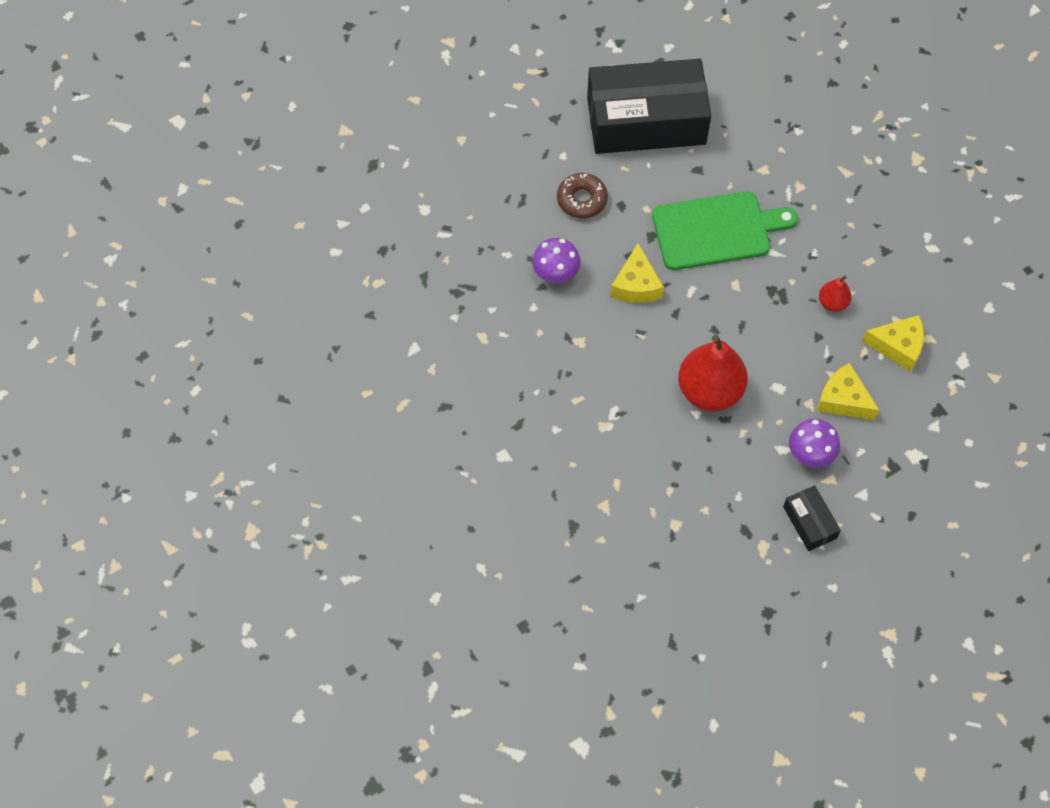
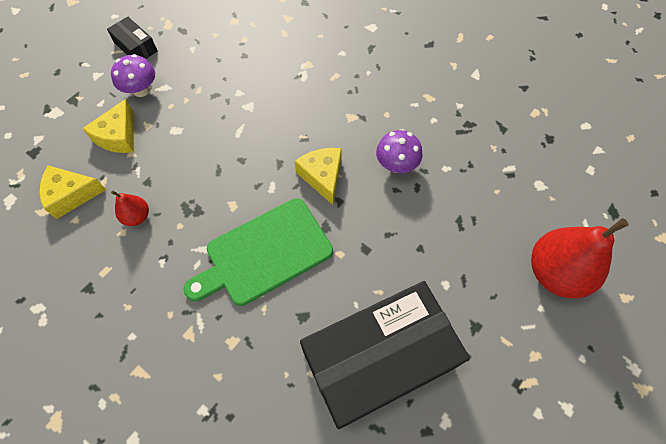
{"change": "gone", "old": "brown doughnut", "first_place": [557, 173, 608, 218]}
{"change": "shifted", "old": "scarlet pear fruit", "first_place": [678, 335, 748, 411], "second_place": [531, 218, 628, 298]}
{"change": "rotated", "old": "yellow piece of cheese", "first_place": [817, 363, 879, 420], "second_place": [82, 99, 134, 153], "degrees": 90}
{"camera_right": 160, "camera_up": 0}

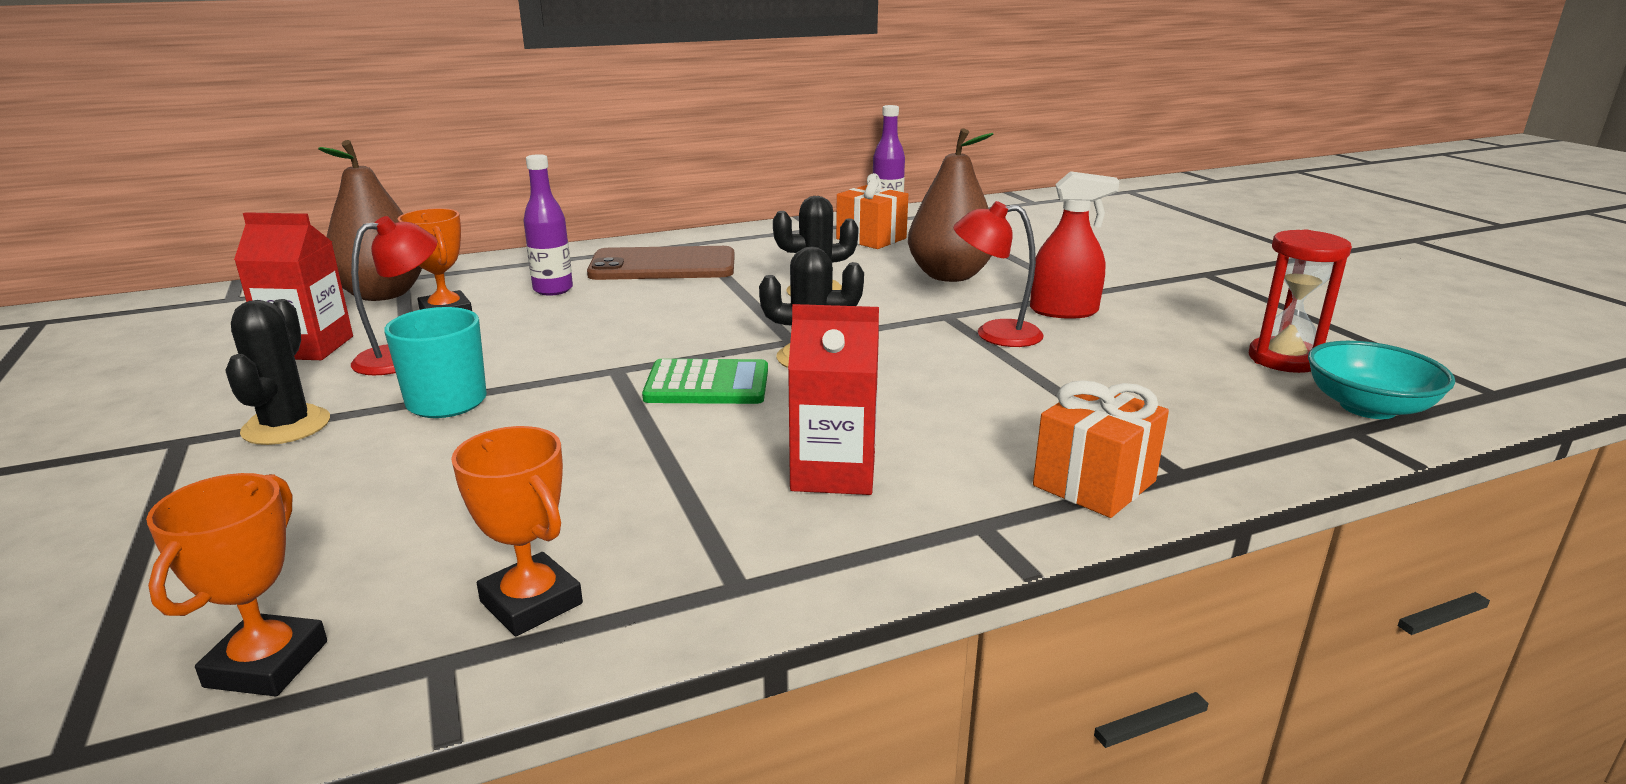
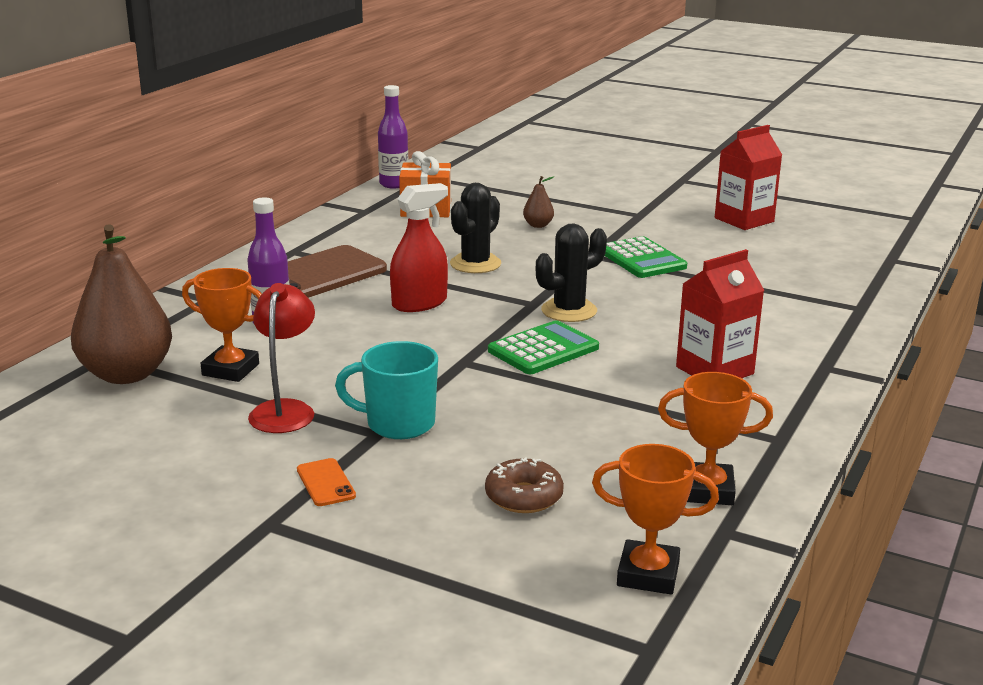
{"change": "scaled", "old": "brown pear fruit", "first_place": [908, 128, 994, 282], "second_place": [523, 176, 554, 228], "factor": 0.42}
{"change": "shifted", "old": "scarlet spray cleaner", "first_place": [1030, 171, 1119, 319], "second_place": [390, 183, 448, 312]}
{"change": "swapped", "old": "scarlet lamp", "new": "green adding machine", "first_place": [953, 201, 1044, 347], "second_place": [605, 236, 687, 278]}
{"change": "shifted", "old": "scarlet juice carton", "first_place": [234, 212, 353, 360], "second_place": [715, 125, 782, 230]}
{"change": "gone", "old": "scarlet sand timer", "first_place": [1249, 229, 1352, 373]}
{"change": "swapped", "old": "black saguaro cactus", "new": "orange phone", "first_place": [225, 299, 330, 445], "second_place": [297, 458, 356, 506]}
{"change": "gone", "old": "aqua serving bowl", "first_place": [1308, 341, 1455, 419]}
{"change": "gone", "old": "orange wrapped gift", "first_place": [1033, 380, 1169, 518]}
{"change": "rotated", "old": "orange prize cup", "first_place": [146, 473, 327, 696], "second_place": [592, 444, 719, 594], "degrees": -45}
{"change": "new", "new": "brown doughnut", "second_place": [485, 457, 564, 513]}
{"camera_right": -40, "camera_up": 0}

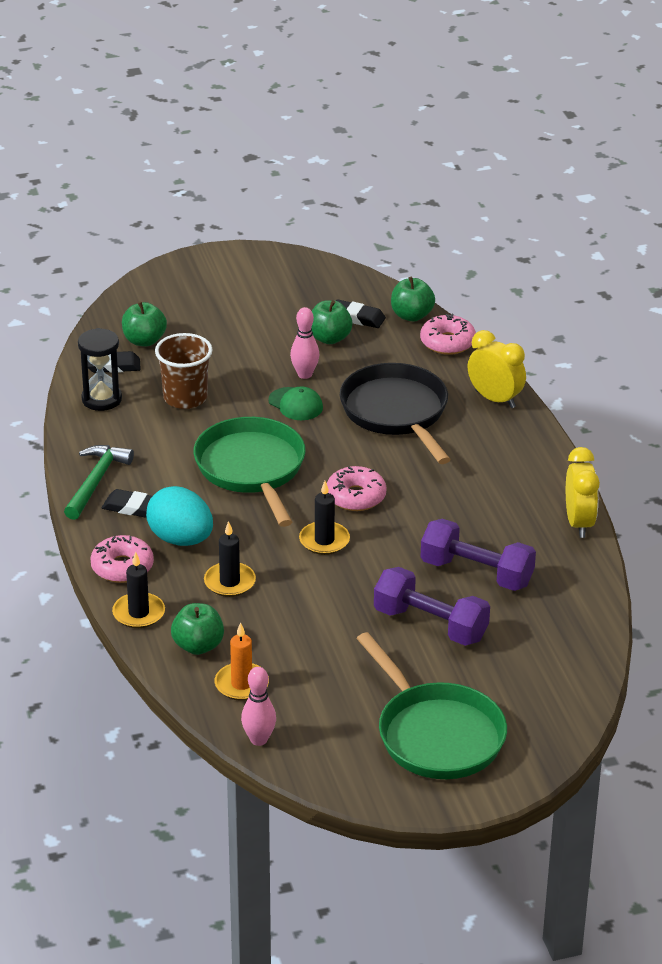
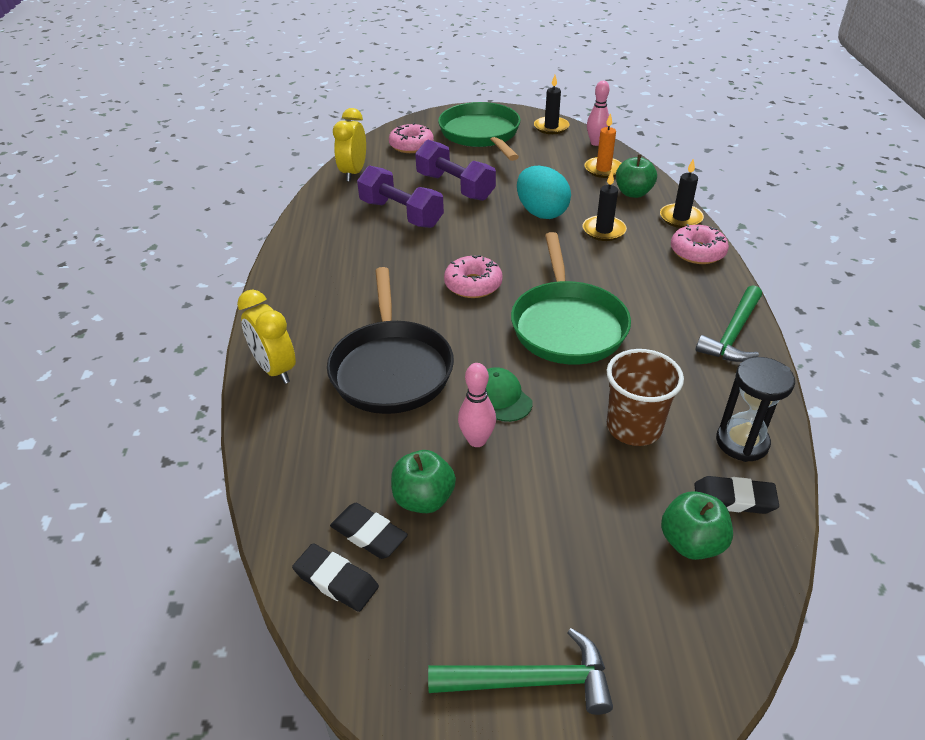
{"change": "gone", "old": "green toy apple", "first_place": [391, 277, 435, 321]}
{"change": "shifted", "old": "rose-pink doughnut", "first_place": [420, 314, 476, 355], "second_place": [389, 123, 434, 153]}
{"change": "shifted", "old": "yellow clock", "first_place": [566, 447, 600, 538], "second_place": [333, 108, 366, 182]}
{"change": "shifted", "old": "black wax candle", "first_place": [299, 481, 350, 555], "second_place": [534, 75, 569, 134]}
{"change": "shifted", "old": "aqua egg shape", "first_place": [146, 486, 213, 546], "second_place": [517, 166, 571, 219]}
{"change": "shifted", "old": "black gum eraser", "first_place": [102, 489, 152, 518], "second_place": [292, 543, 379, 612]}
{"change": "new", "new": "green claw hammer", "second_place": [428, 628, 613, 715]}
{"camera_right": -165, "camera_up": 5}

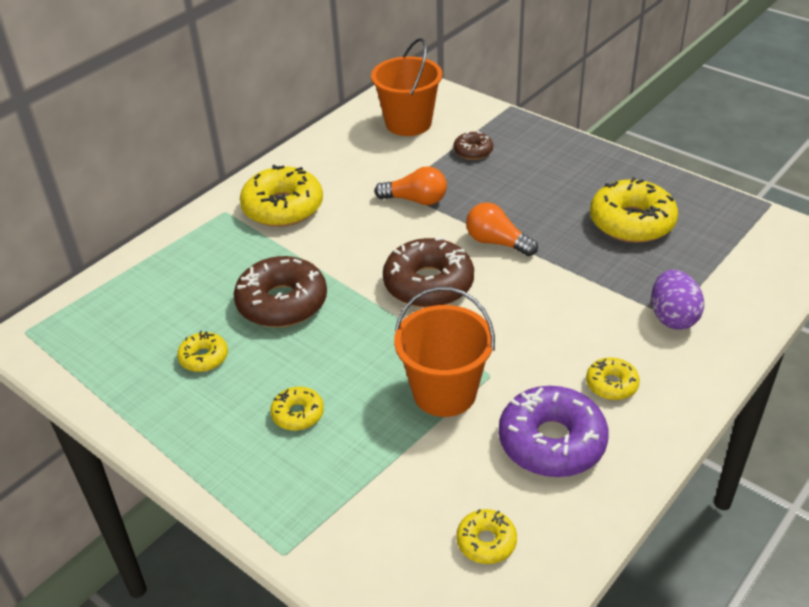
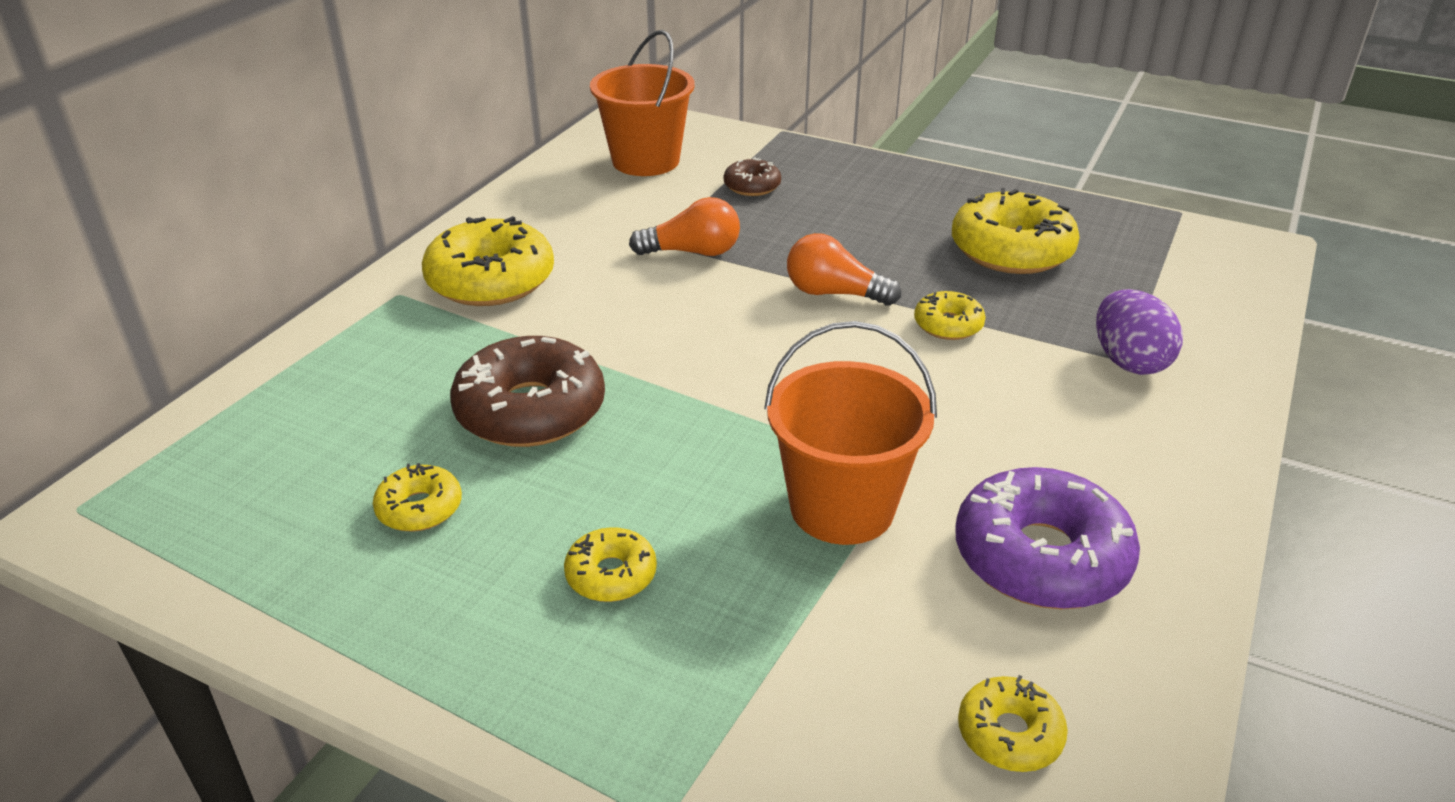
{"change": "gone", "old": "brown doughnut", "first_place": [383, 237, 474, 308]}
{"change": "shifted", "old": "yellow doughnut", "first_place": [586, 358, 640, 400], "second_place": [914, 291, 986, 340]}
{"camera_right": -15, "camera_up": -5}

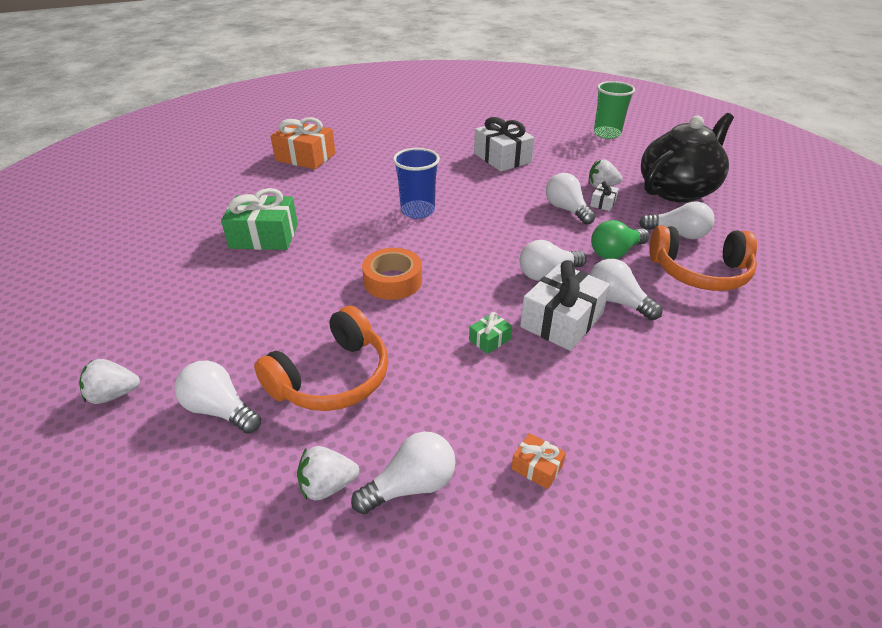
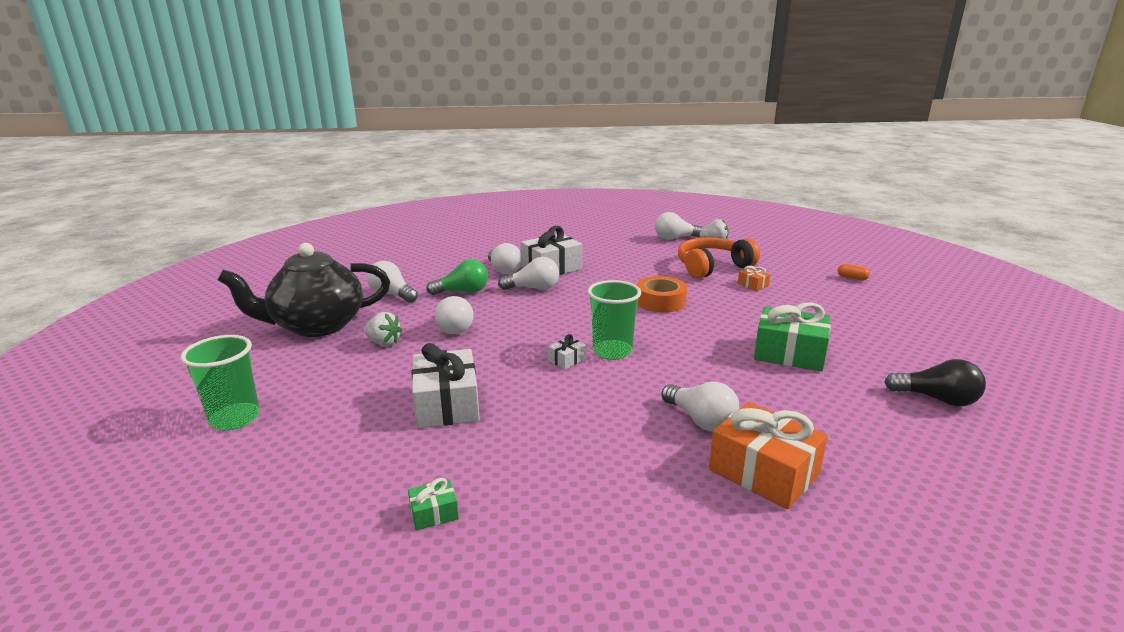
{"change": "repainted", "old": "cobalt cup", "new": "green cup", "first_place": [393, 148, 440, 219], "second_place": [587, 280, 641, 360]}
{"change": "shifted", "old": "snow-white wrapped gift", "first_place": [590, 181, 619, 211], "second_place": [548, 334, 586, 370]}
{"change": "gone", "old": "orange over-ear headphones", "first_place": [649, 225, 757, 291]}
{"change": "shifted", "old": "green wrapped gift", "first_place": [469, 312, 512, 354], "second_place": [408, 478, 459, 530]}
{"change": "swapped", "old": "snow-white strawberry", "new": "orange pill", "first_place": [79, 359, 140, 404], "second_place": [838, 264, 870, 281]}
{"change": "shifted", "old": "snow-white bulb", "first_place": [174, 361, 261, 434], "second_place": [662, 382, 740, 432]}
{"change": "shifted", "old": "orange wrapped gift", "first_place": [511, 433, 566, 489], "second_place": [738, 266, 770, 291]}
{"change": "new", "new": "black bulb", "second_place": [884, 359, 986, 406]}
{"camera_right": -160, "camera_up": -15}

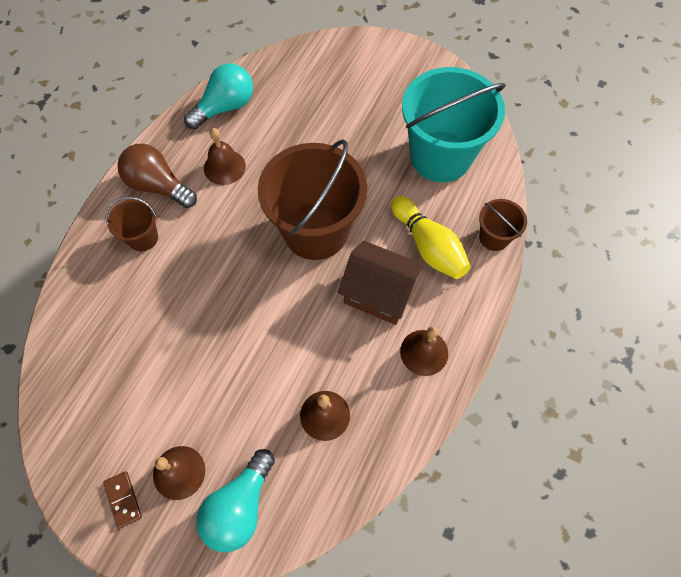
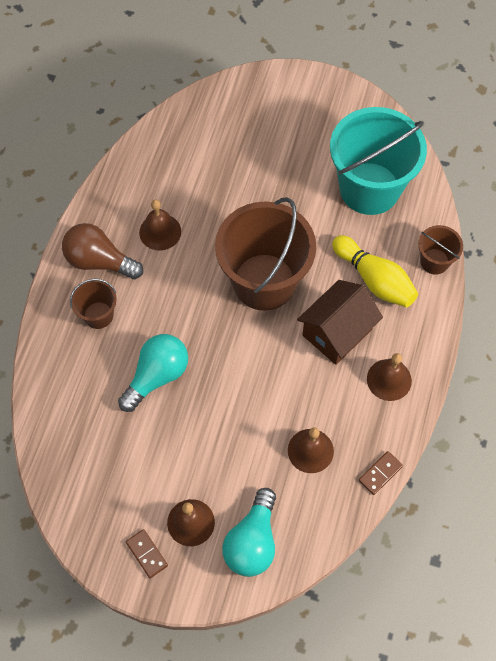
{"change": "shifted", "old": "aqua bulb", "first_place": [184, 63, 253, 129], "second_place": [118, 334, 188, 412]}
{"change": "rotated", "old": "brown toy house", "first_place": [338, 241, 424, 325], "second_place": [297, 280, 383, 365], "degrees": -60}
{"change": "new", "new": "brown domino piece", "second_place": [358, 451, 403, 495]}
{"camera_right": -10, "camera_up": 0}

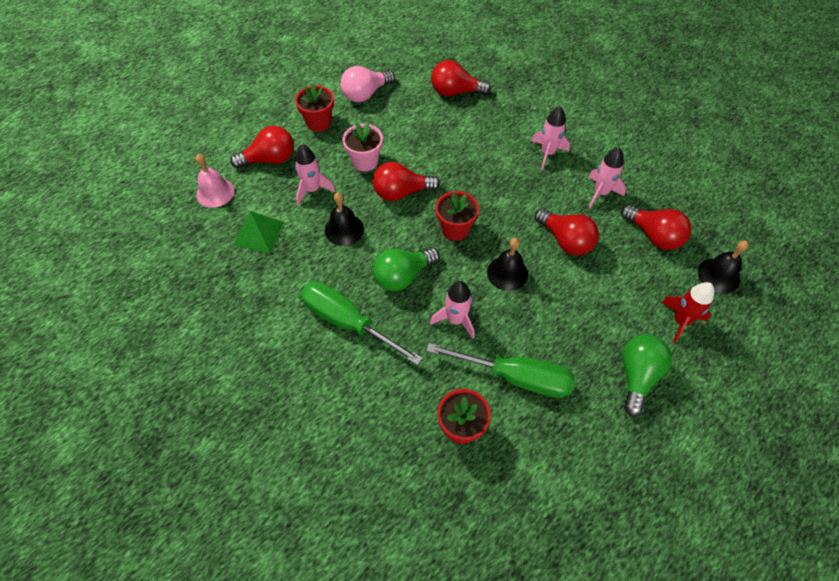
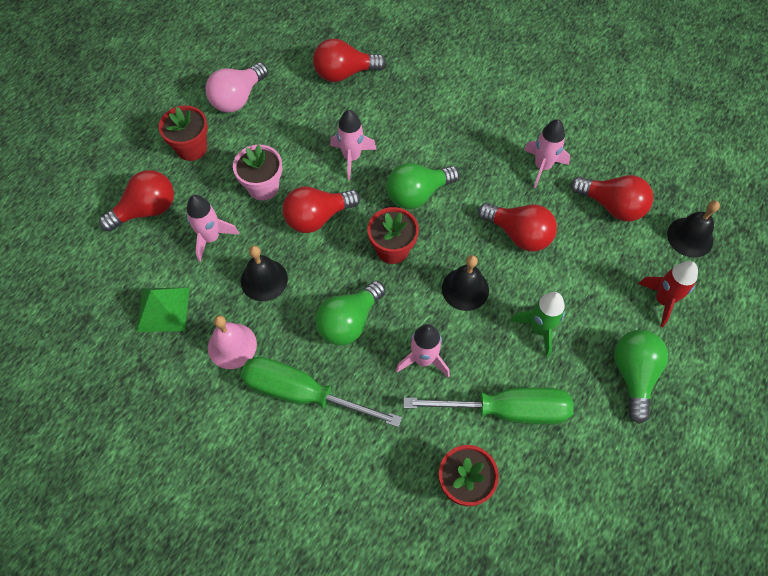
{"change": "shifted", "old": "rose-pink toy rocket", "first_place": [531, 106, 570, 169], "second_place": [330, 110, 377, 180]}
{"change": "shifted", "old": "rose-pink school bell", "first_place": [196, 154, 234, 208], "second_place": [208, 315, 257, 369]}
{"change": "new", "new": "green bulb", "second_place": [386, 163, 460, 209]}
{"change": "new", "new": "green toy rocket", "second_place": [511, 292, 565, 357]}
{"camera_right": -15, "camera_up": 5}

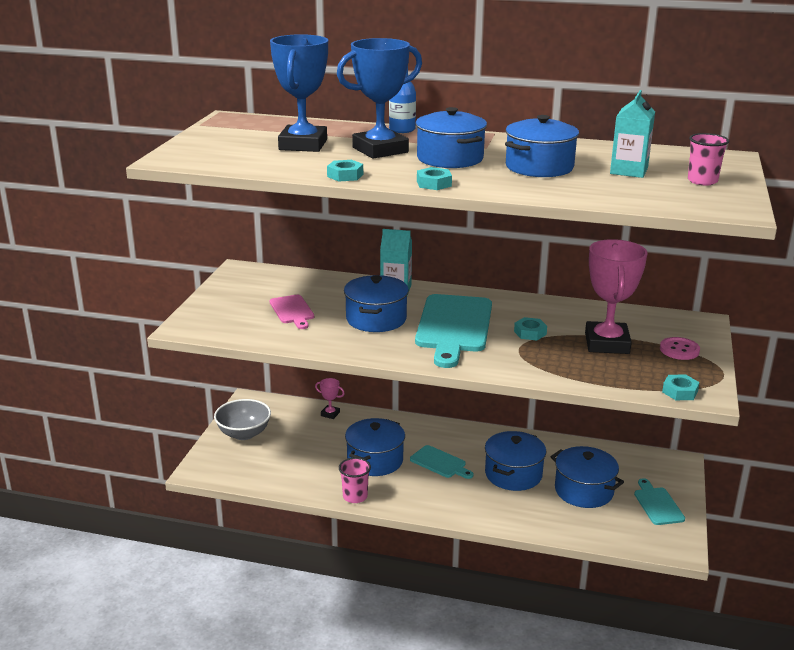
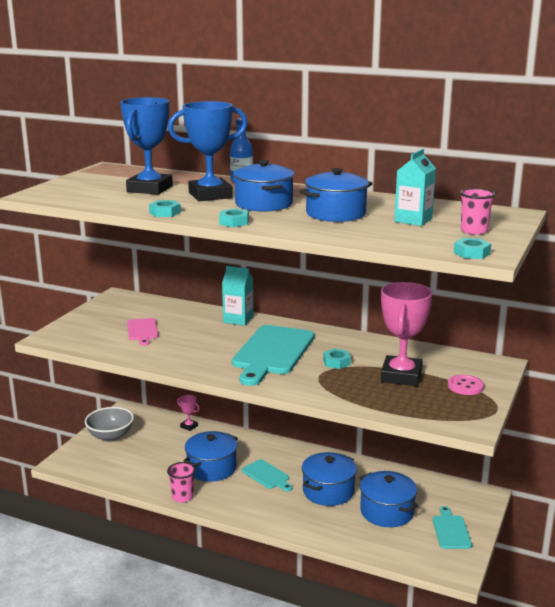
{"change": "gone", "old": "cobalt stockpot", "first_place": [344, 275, 409, 332]}
{"change": "shifted", "old": "aqua nut", "first_place": [662, 375, 700, 400], "second_place": [454, 238, 491, 259]}
{"camera_right": 10, "camera_up": -5}

